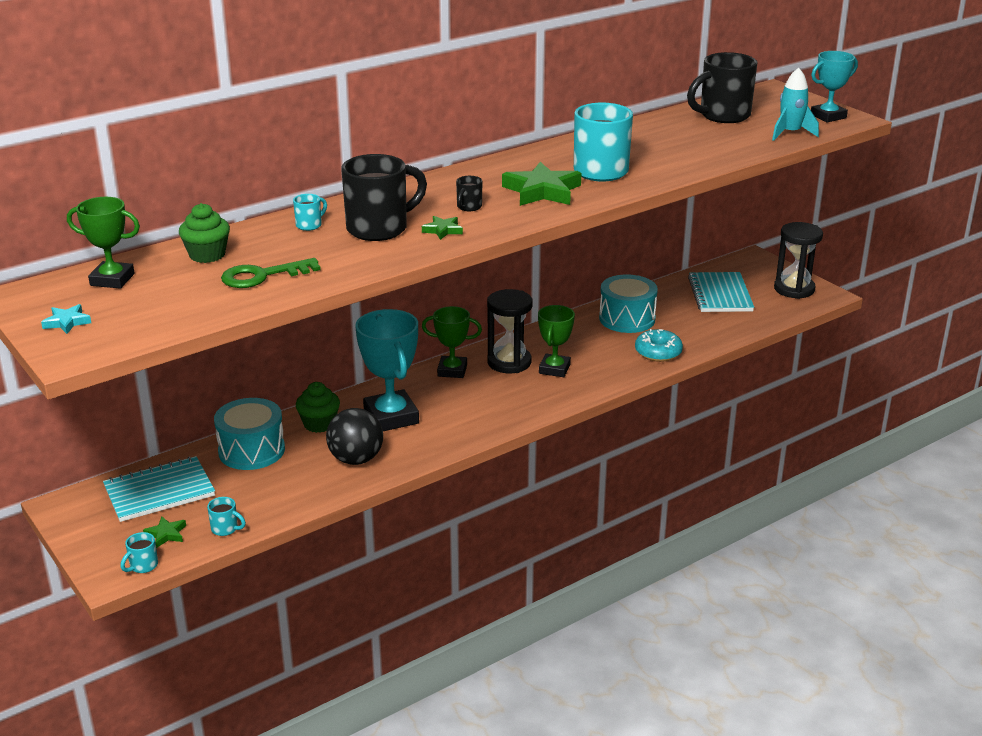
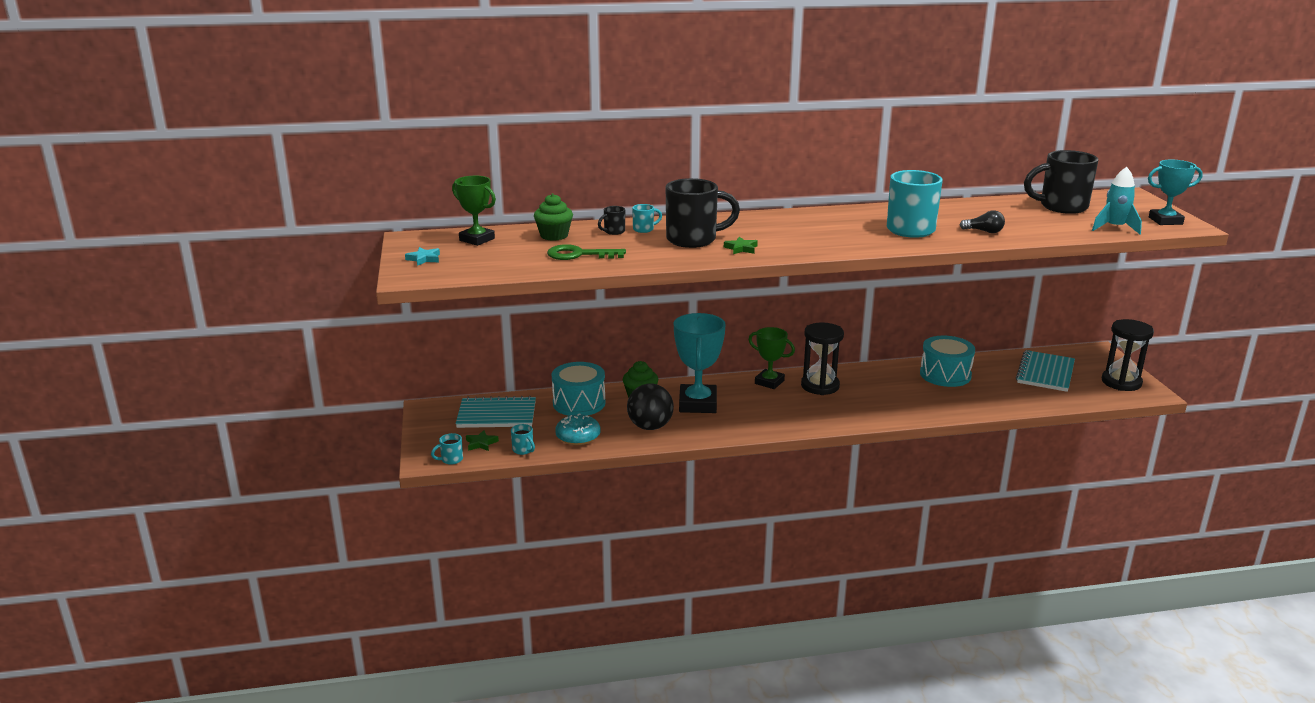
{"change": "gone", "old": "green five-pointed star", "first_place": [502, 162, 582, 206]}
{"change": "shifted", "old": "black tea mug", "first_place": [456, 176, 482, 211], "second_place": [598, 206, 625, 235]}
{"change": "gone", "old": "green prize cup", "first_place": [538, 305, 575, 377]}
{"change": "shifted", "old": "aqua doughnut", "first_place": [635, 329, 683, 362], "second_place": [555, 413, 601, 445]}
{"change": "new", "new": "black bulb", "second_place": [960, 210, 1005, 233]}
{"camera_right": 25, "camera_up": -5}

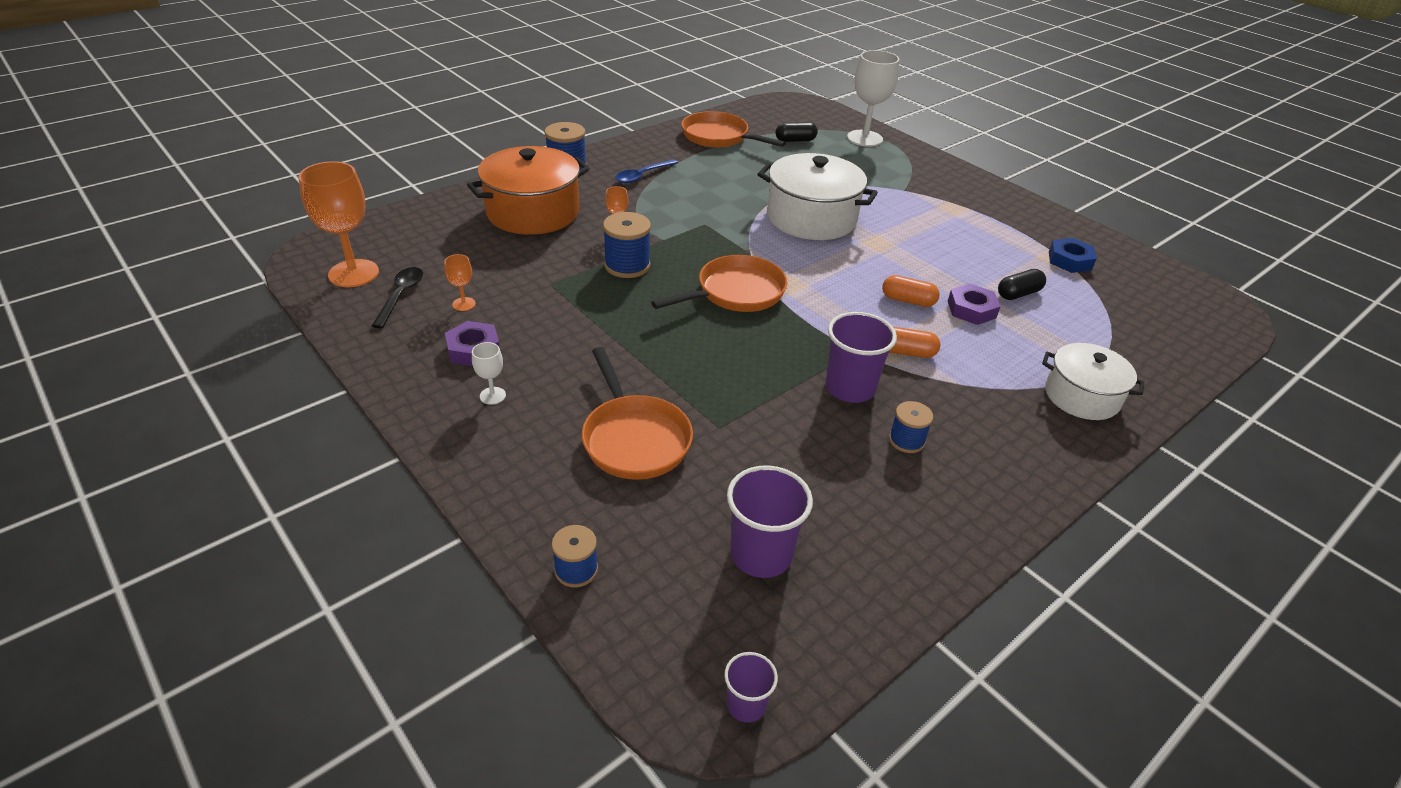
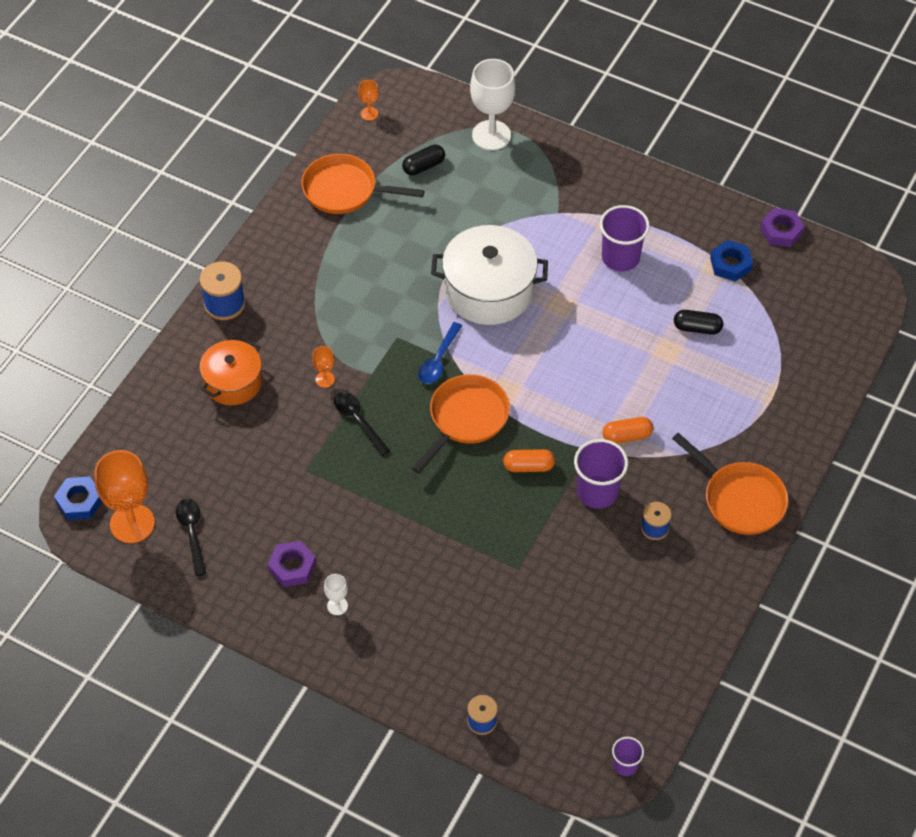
{"change": "scaled", "old": "orange stockpot", "first_place": [467, 146, 590, 235], "second_place": [199, 340, 262, 405], "factor": 0.63}
{"change": "shifted", "old": "cobalt tablespoon", "first_place": [615, 159, 678, 184], "second_place": [418, 322, 462, 384]}
{"change": "swapped", "old": "cobalt spool", "new": "black tablespoon", "first_place": [603, 212, 651, 278], "second_place": [334, 392, 390, 456]}
{"change": "shifted", "old": "orange goblet", "first_place": [444, 254, 476, 311], "second_place": [358, 80, 379, 121]}
{"change": "rotated", "old": "black pill", "first_place": [998, 269, 1046, 300], "second_place": [674, 310, 723, 335], "degrees": 60}
{"change": "shifted", "old": "orange pill", "first_place": [882, 275, 940, 307], "second_place": [503, 449, 555, 472]}
{"change": "shifted", "old": "royal purple nut", "first_place": [948, 284, 1001, 325], "second_place": [760, 208, 805, 247]}
{"change": "gone", "old": "snow-white stockpot", "first_place": [1042, 343, 1145, 420]}
{"change": "shifted", "old": "orange skillet", "first_place": [582, 347, 693, 480], "second_place": [672, 433, 788, 535]}
{"change": "shifted", "old": "royal purple cup", "first_place": [727, 465, 813, 578], "second_place": [600, 205, 650, 271]}
{"change": "new", "new": "cobalt nut", "second_place": [54, 477, 102, 520]}
{"camera_right": -20, "camera_up": 15}

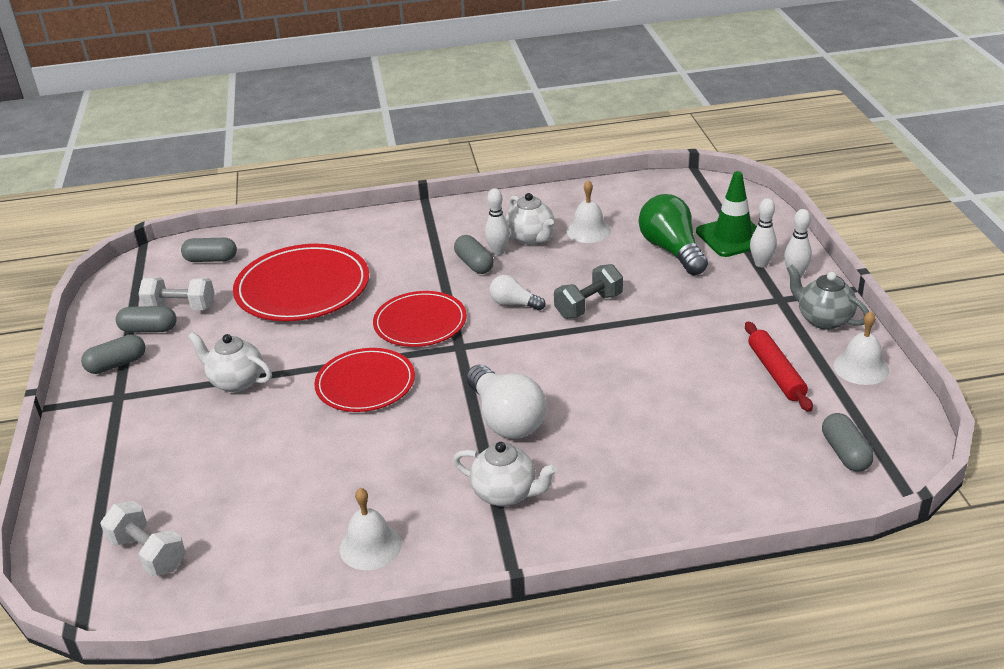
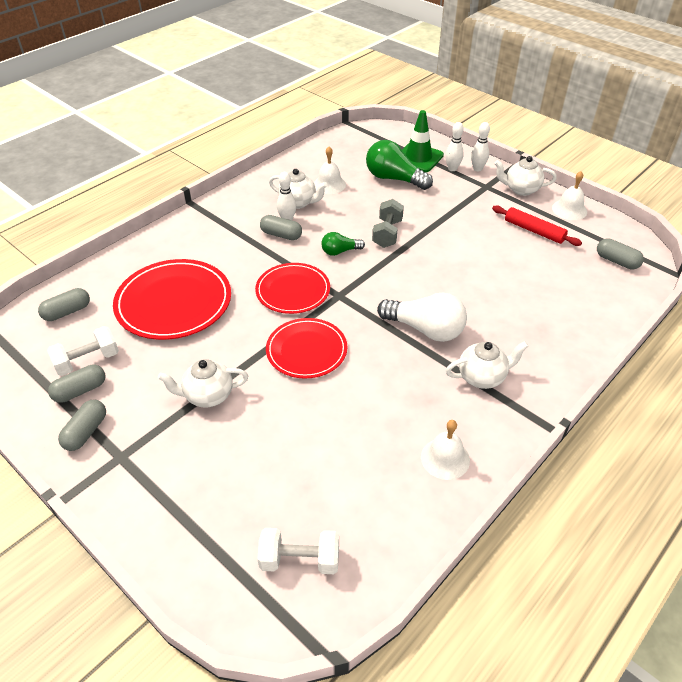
{"change": "repainted", "old": "grey tea pot", "new": "snow-white tea pot", "first_place": [787, 264, 869, 330], "second_place": [494, 156, 557, 196]}
{"change": "repainted", "old": "snow-white bulb", "new": "green bulb", "first_place": [489, 275, 545, 310], "second_place": [321, 232, 365, 256]}
{"camera_right": -40, "camera_up": 10}

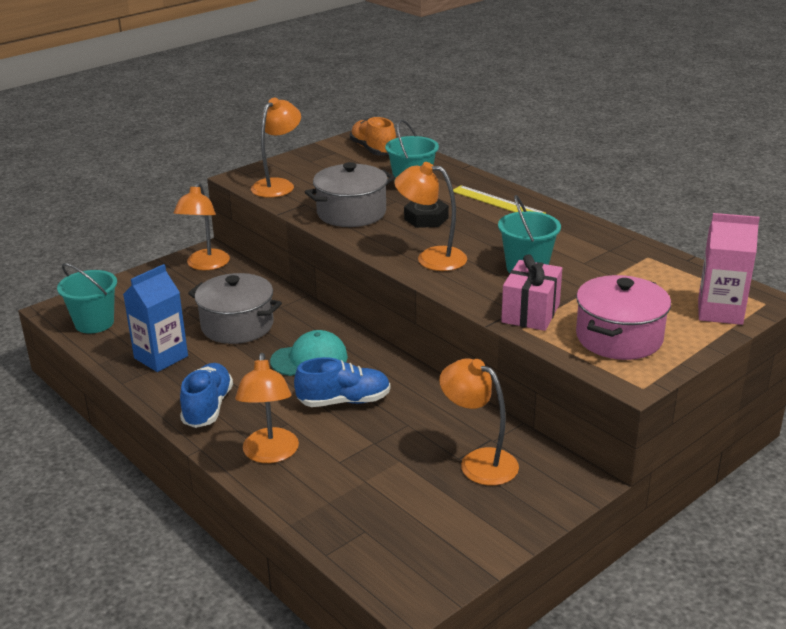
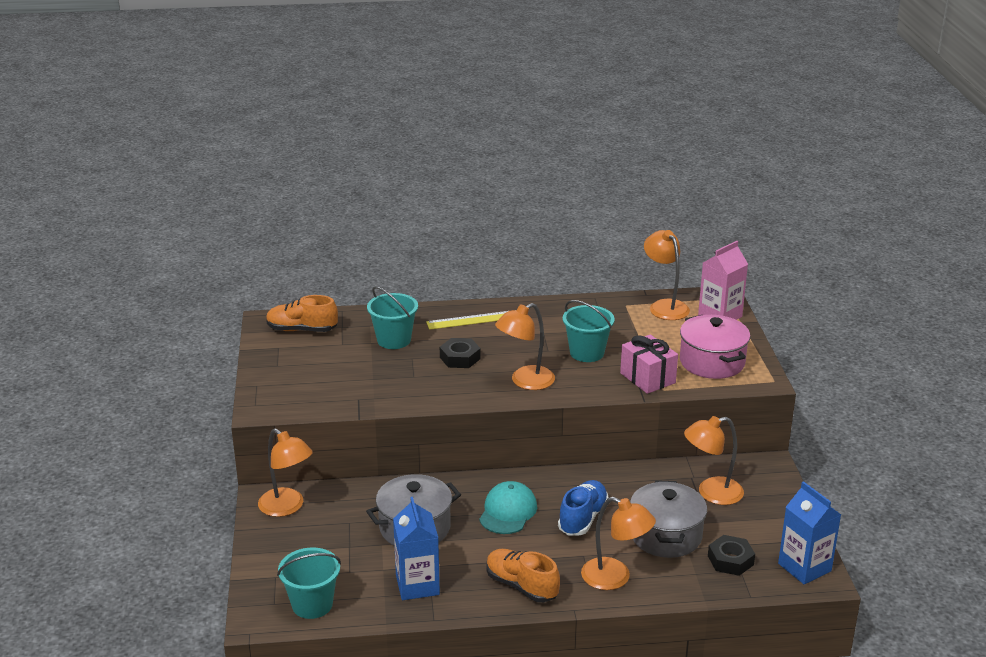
{"change": "shifted", "old": "orange lamp", "first_place": [251, 98, 301, 198], "second_place": [644, 230, 690, 320]}
{"change": "shifted", "old": "grey stockpot", "first_place": [305, 162, 395, 227], "second_place": [630, 480, 707, 558]}
{"change": "repainted", "old": "cobalt lace-up shoe", "new": "orange lace-up shoe", "first_place": [180, 363, 233, 428], "second_place": [486, 549, 560, 602]}
{"change": "new", "new": "cobalt juice carton", "second_place": [778, 481, 841, 584]}
{"change": "new", "new": "black nut", "second_place": [708, 535, 755, 576]}
{"camera_right": -55, "camera_up": 0}

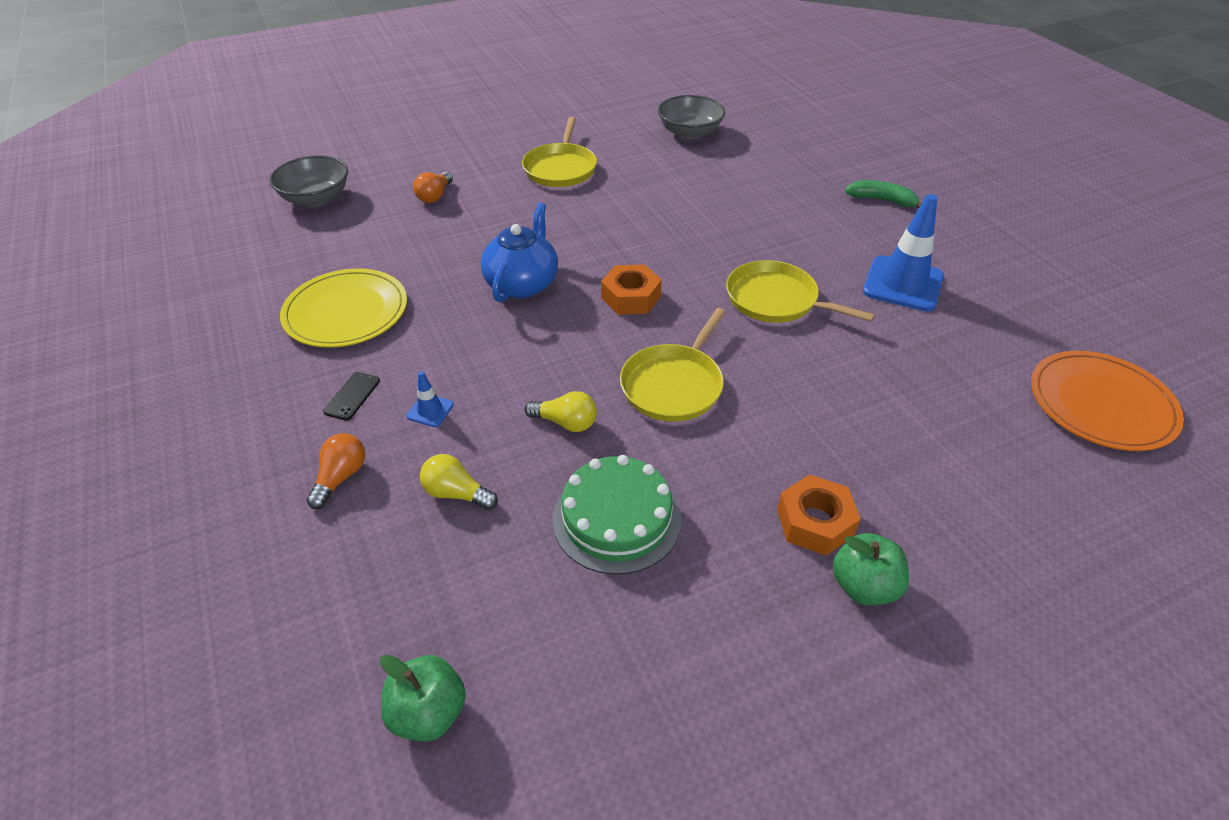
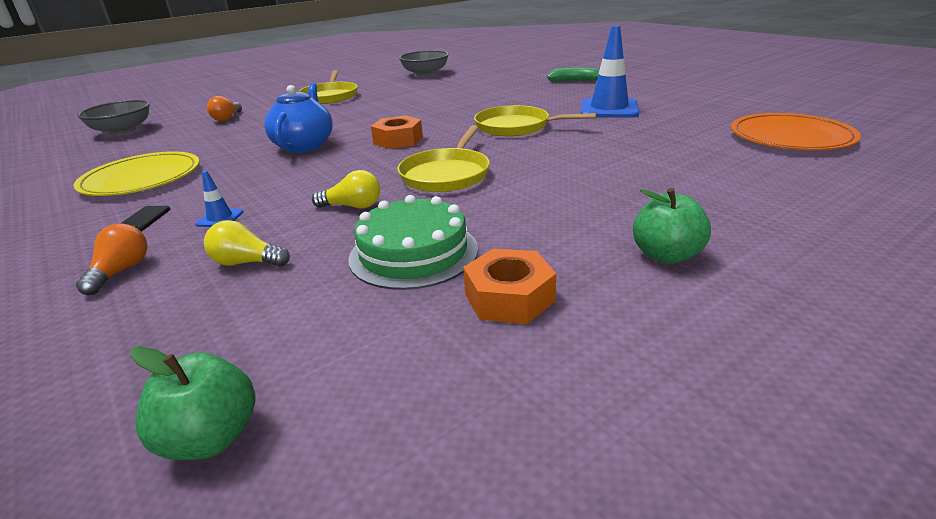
{"change": "shifted", "old": "orange nut", "first_place": [777, 474, 861, 556], "second_place": [463, 249, 556, 324]}
{"camera_right": -10, "camera_up": -15}

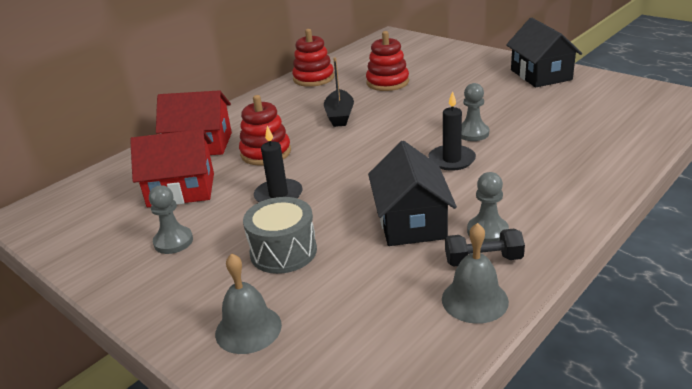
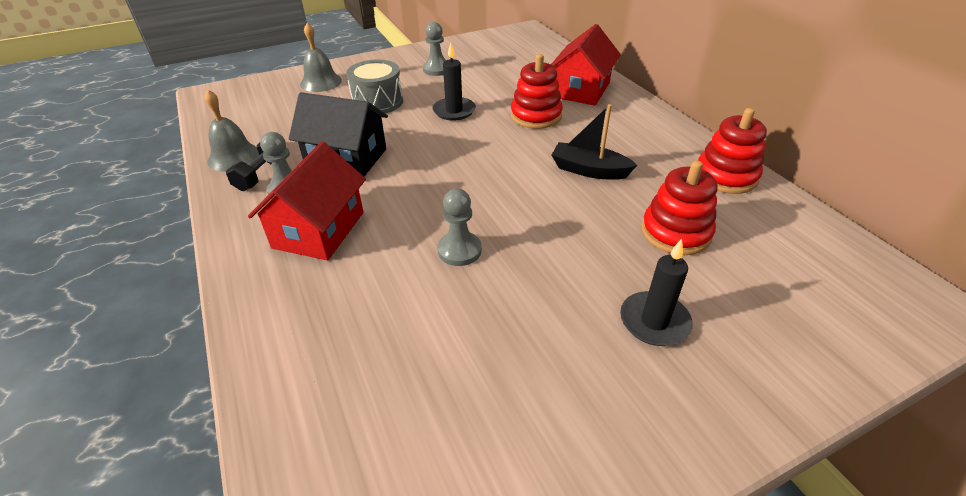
{"change": "gone", "old": "black toy house", "first_place": [506, 17, 582, 88]}
{"change": "shifted", "old": "black wax candle", "first_place": [428, 91, 476, 171], "second_place": [620, 239, 693, 346]}
{"change": "shifted", "old": "scarlet toy house", "first_place": [130, 129, 214, 207], "second_place": [248, 142, 366, 260]}
{"camera_right": 110, "camera_up": 10}

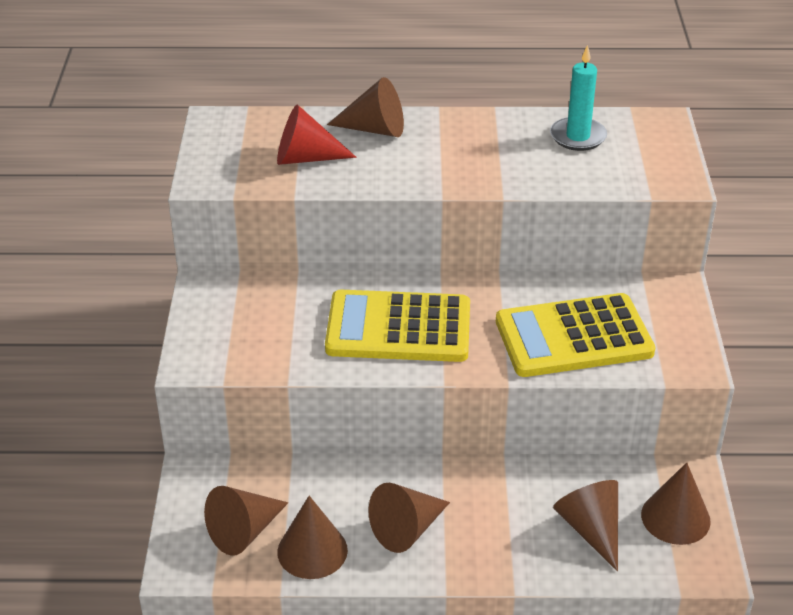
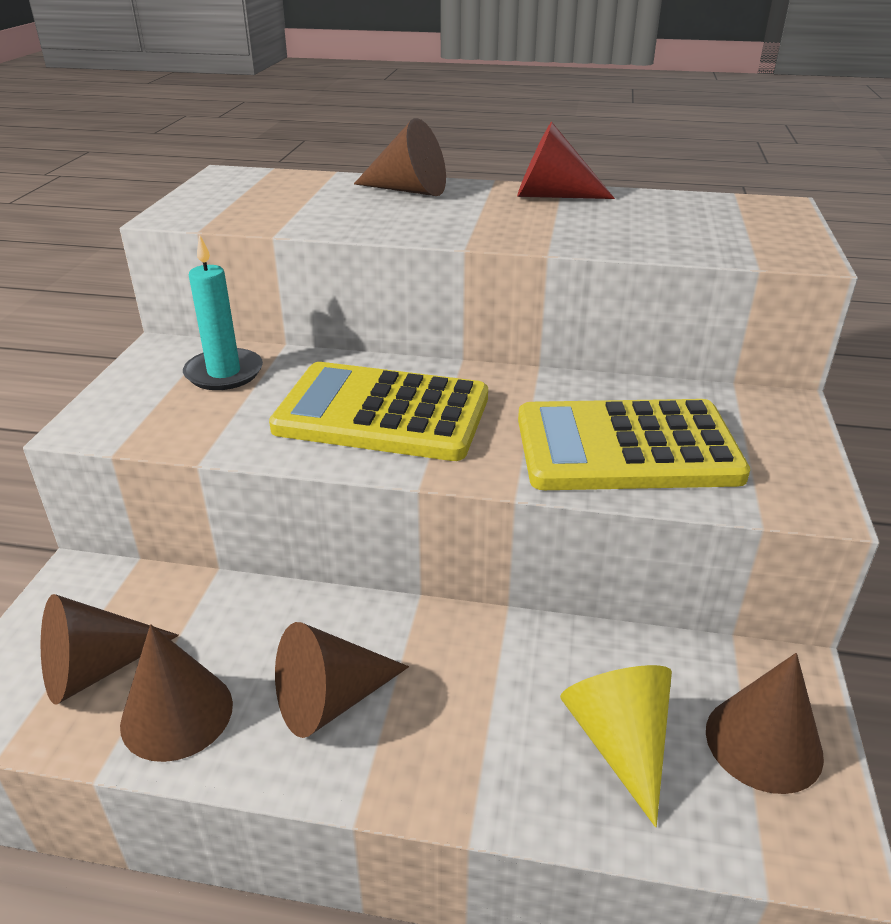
{"change": "shifted", "old": "aqua wax candle", "first_place": [550, 45, 607, 151], "second_place": [183, 234, 263, 390]}
{"change": "shifted", "old": "scarlet cone shape", "first_place": [277, 104, 356, 165], "second_place": [517, 122, 615, 199]}
{"change": "repainted", "old": "brown cone shape", "new": "yellow cone shape", "first_place": [553, 480, 618, 571], "second_place": [560, 665, 672, 827]}
{"camera_right": 10, "camera_up": -5}

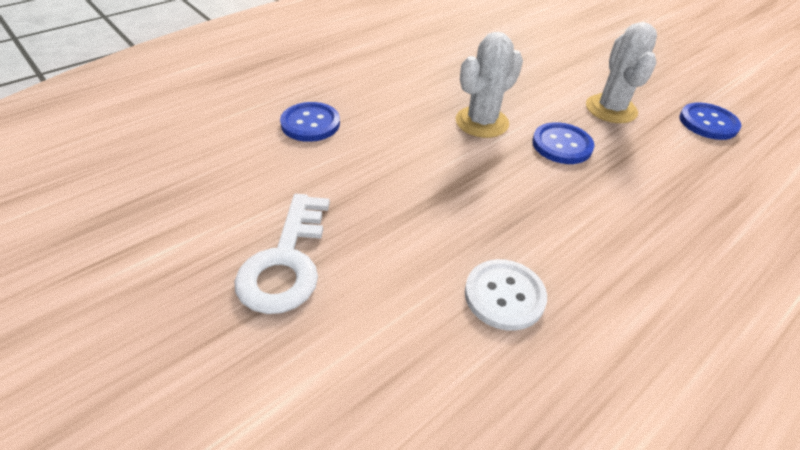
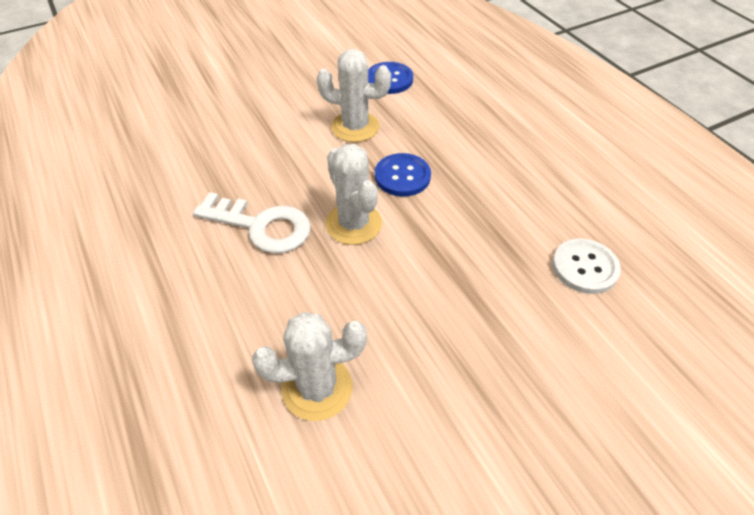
{"change": "swapped", "old": "cobalt shirt button", "new": "snow-white saguaro cactus", "first_place": [280, 102, 340, 142], "second_place": [252, 312, 367, 421]}
{"change": "shifted", "old": "snow-white door key", "first_place": [234, 194, 330, 314], "second_place": [193, 192, 311, 253]}
{"camera_right": -75, "camera_up": 5}

